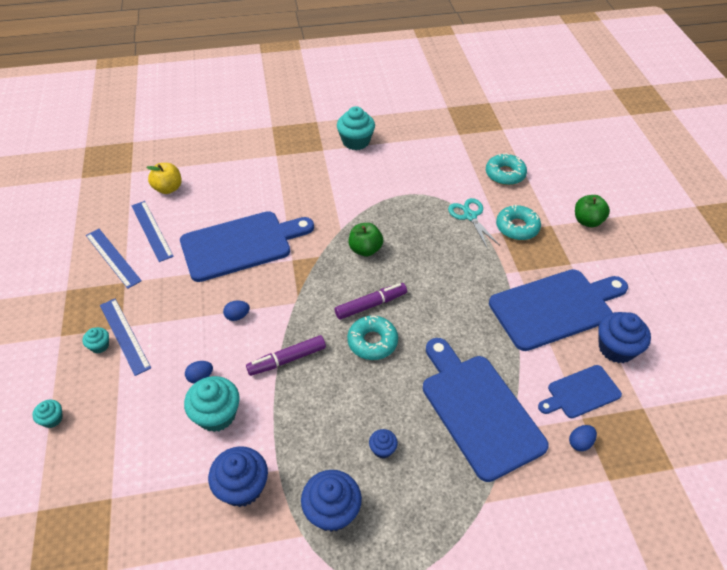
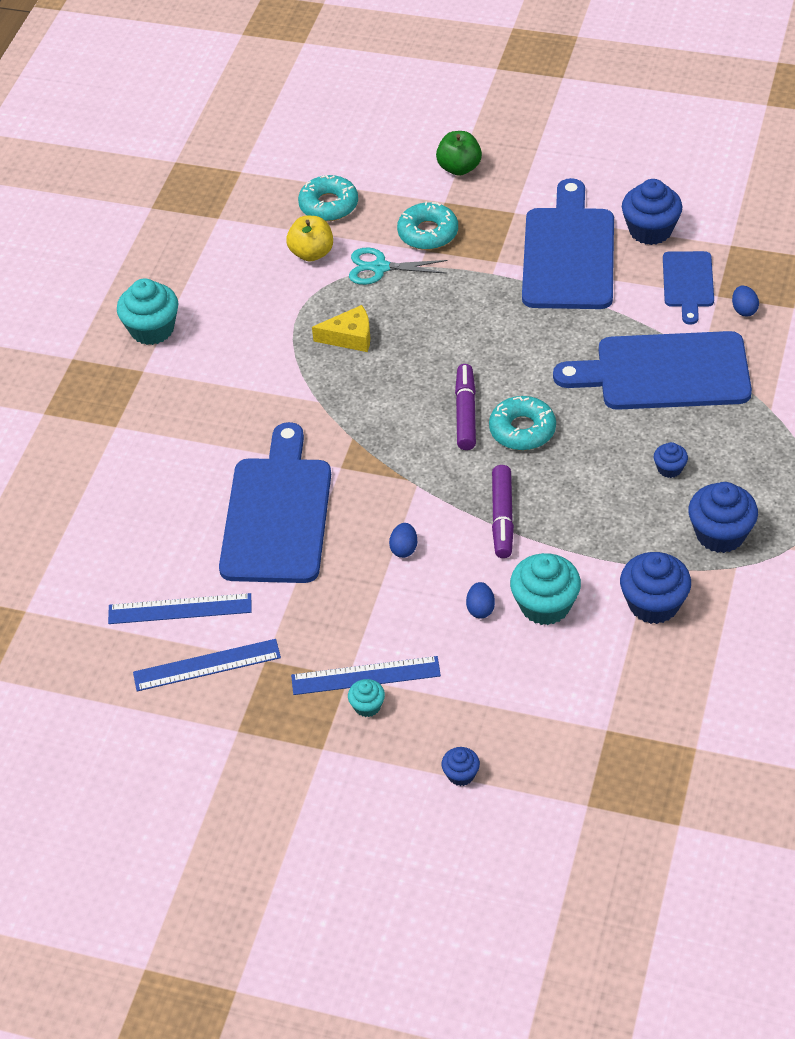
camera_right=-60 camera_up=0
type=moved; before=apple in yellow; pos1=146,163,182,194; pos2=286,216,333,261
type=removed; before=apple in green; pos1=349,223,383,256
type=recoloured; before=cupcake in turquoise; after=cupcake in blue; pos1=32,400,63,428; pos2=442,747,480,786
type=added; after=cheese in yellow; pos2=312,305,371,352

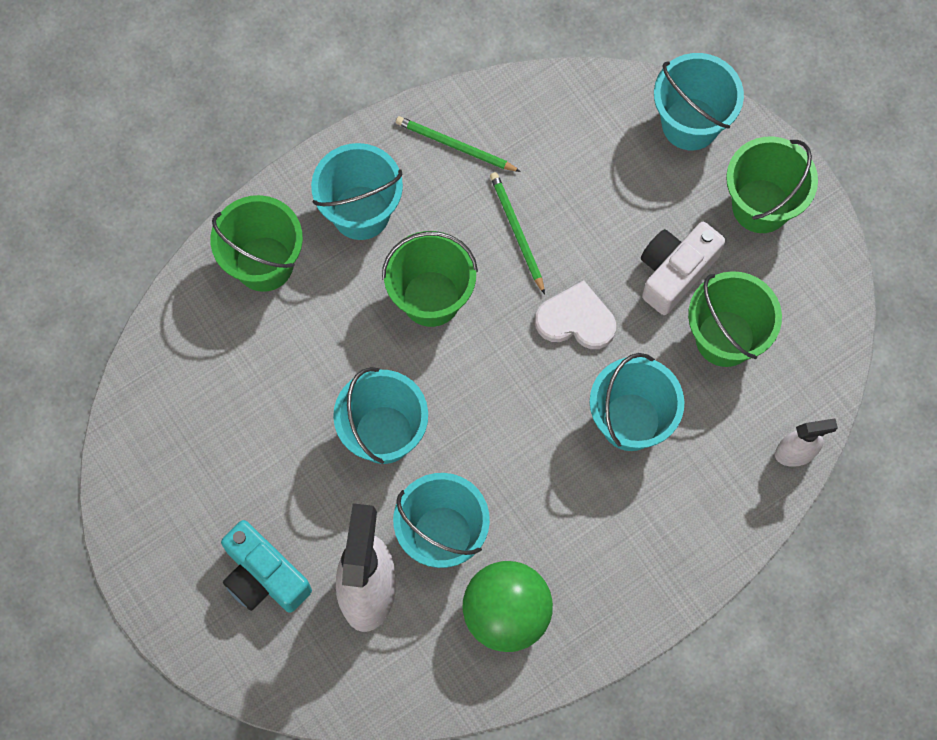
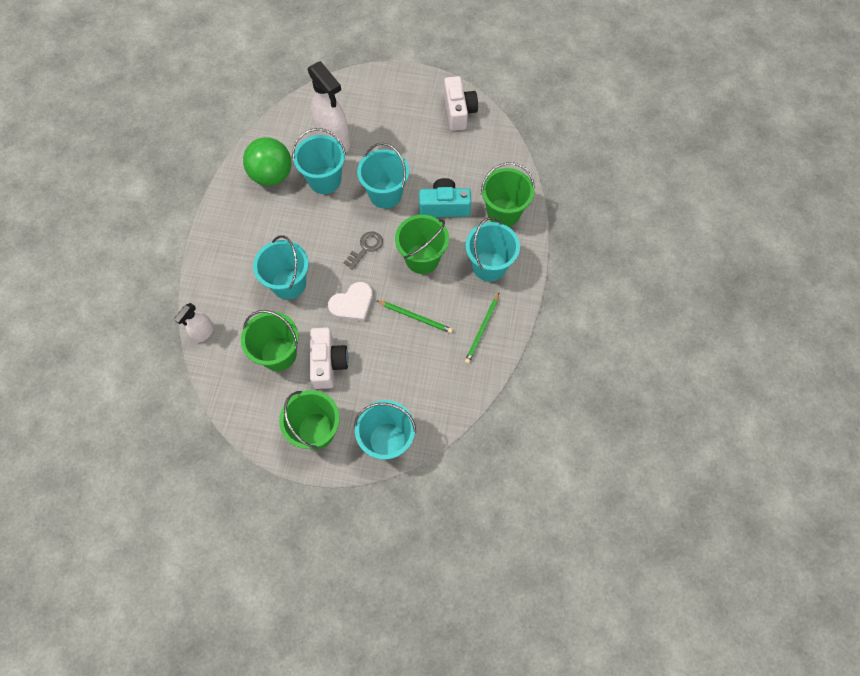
camera_right=135 camera_up=-5
type=turned; before=pencil in green; pos1=396,116,521,172; pos2=465,293,499,364; turn=135
type=moved; before=camera in turquoise; pos1=221,520,312,613; pos2=419,178,471,217
type=added; after=camera in white; pos2=444,76,478,131
type=added; after=key in grey; pos2=343,231,383,270

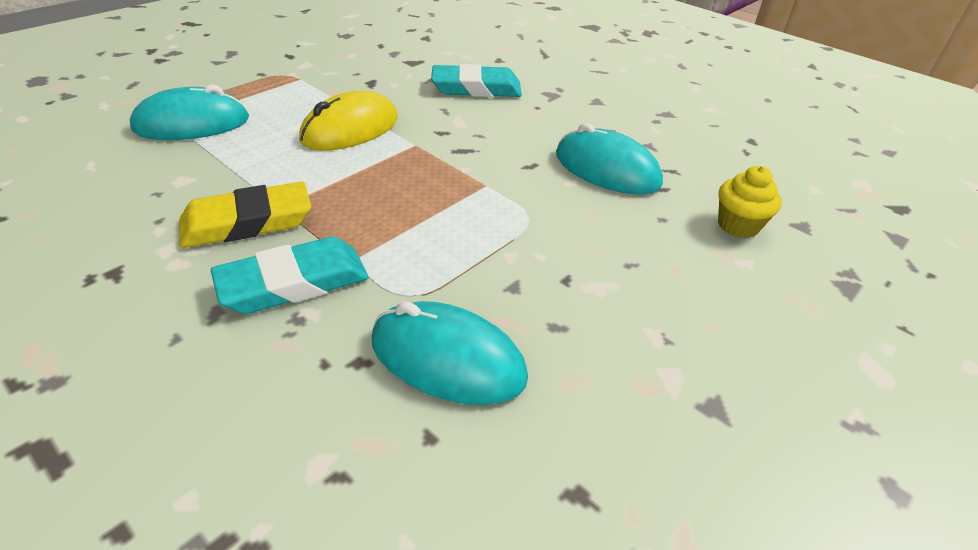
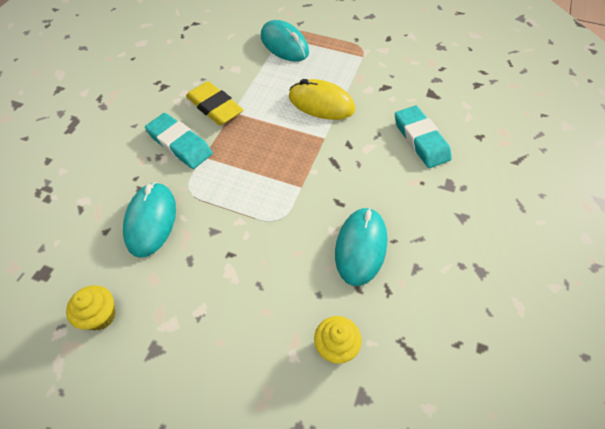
camera_right=70 camera_up=15
type=added; after=cupcake in yellow; pos2=66,285,116,331

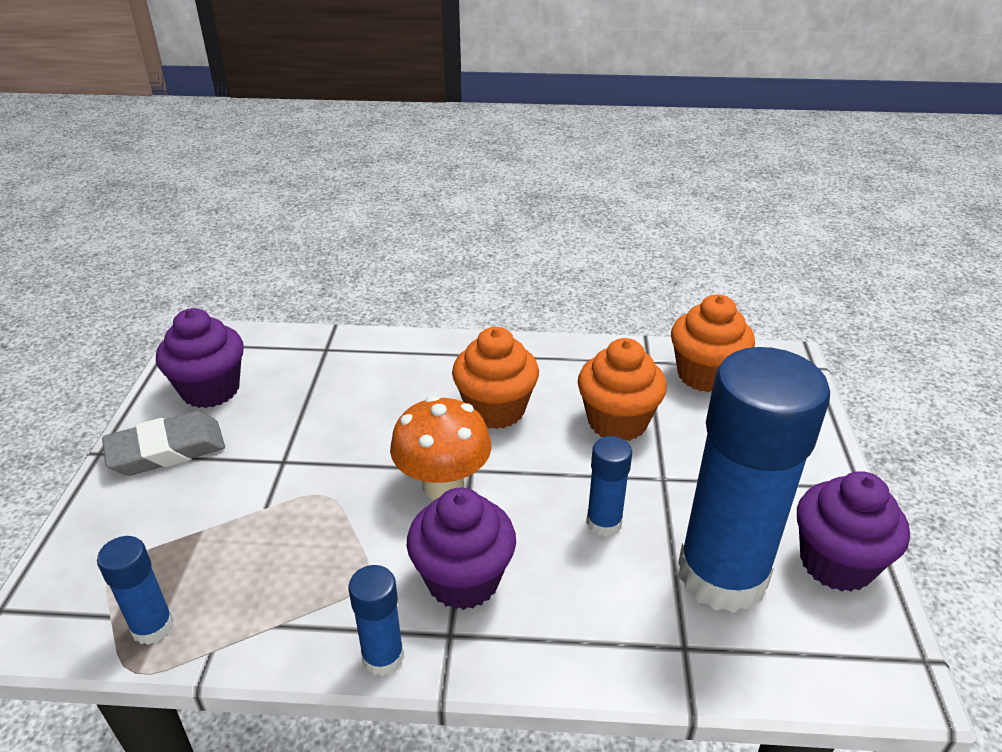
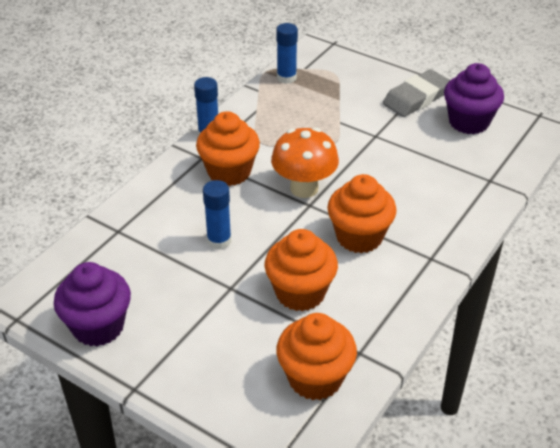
camera_right=120 camera_up=5
type=removed; before=glue stick in blue; pos1=678,347,830,613
type=turned; before=eraser in grey; pos1=102,411,225,476; pos2=383,69,450,117; turn=45
type=recoloured; before=cupcake in purple; after=cupcake in orange; pos1=407,488,516,610; pos2=196,111,260,186

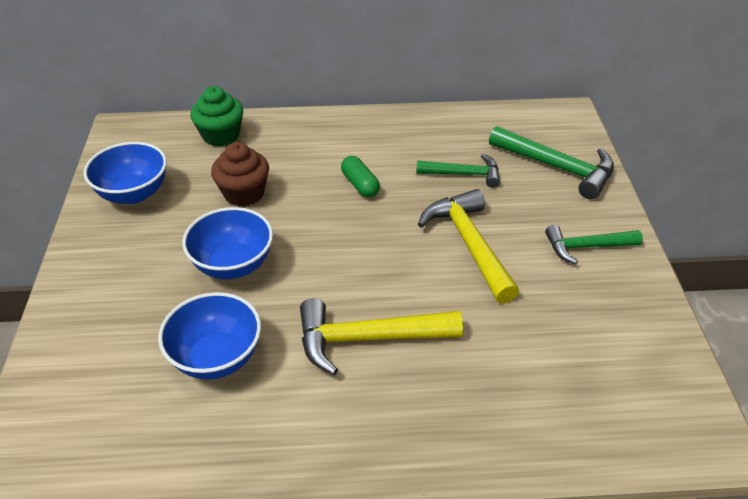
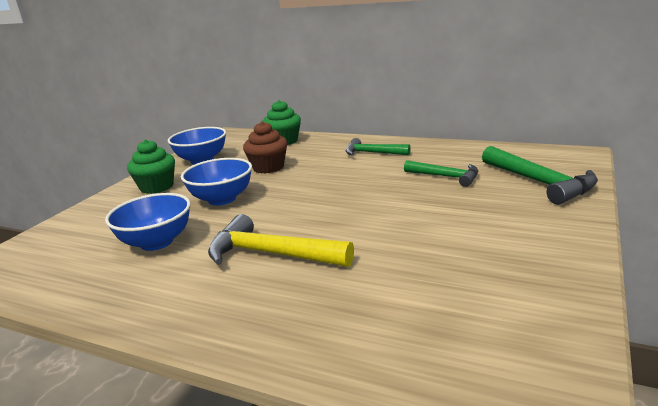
camera_right=30 camera_up=-20
type=removed; before=capsule in green; pos1=341,156,380,197
type=removed; before=hammer in yellow; pos1=418,189,519,304
type=moved; before=hammer in green; pos1=545,225,643,264; pos2=346,138,410,156
type=added; after=cupcake in green; pos2=127,140,175,194

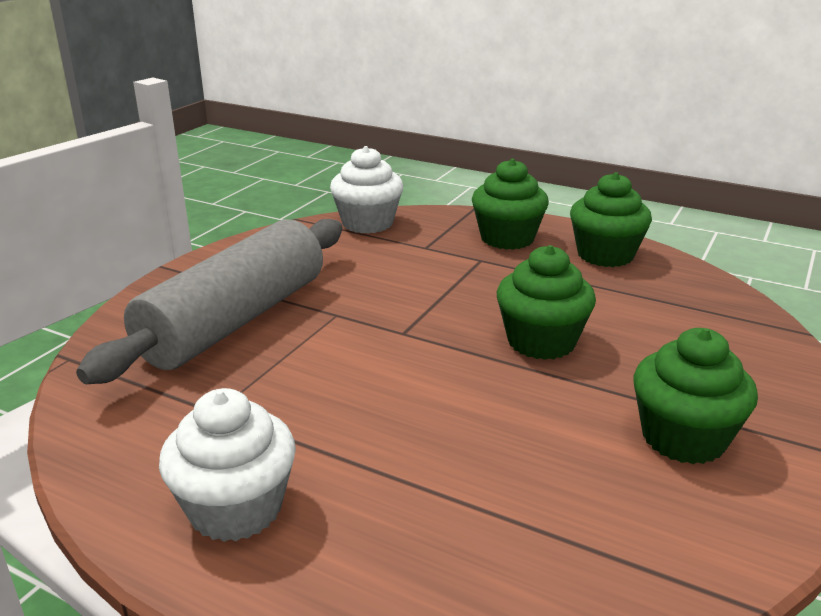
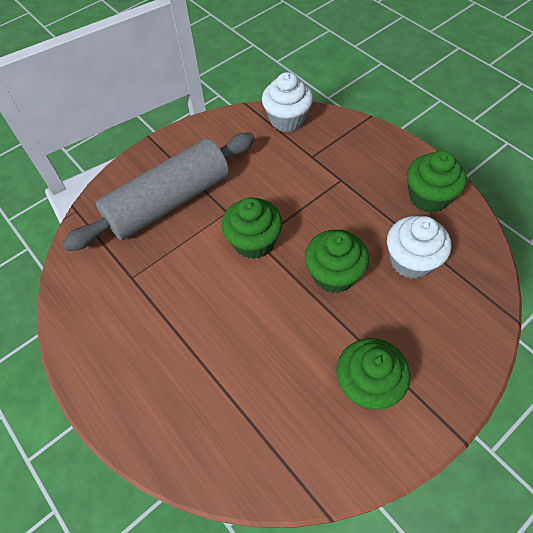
camera_right=25 camera_up=30
type=moved; before=cupcake in green; pos1=472,159,549,250; pos2=222,197,282,259
type=moved; before=cupcake in white; pos1=159,388,296,542; pos2=387,216,451,279

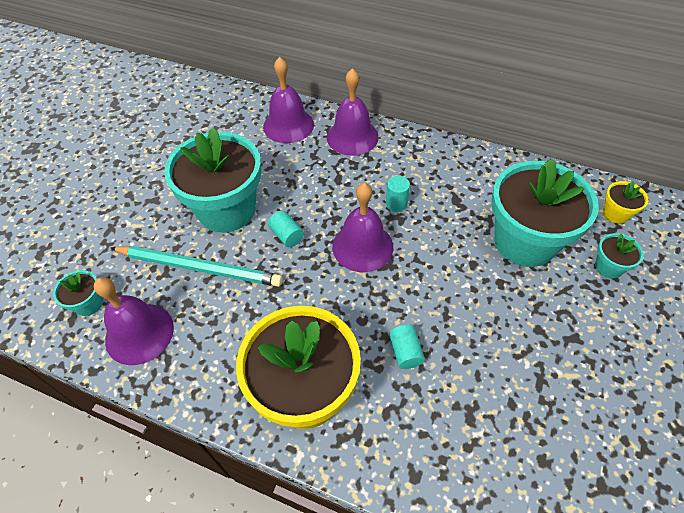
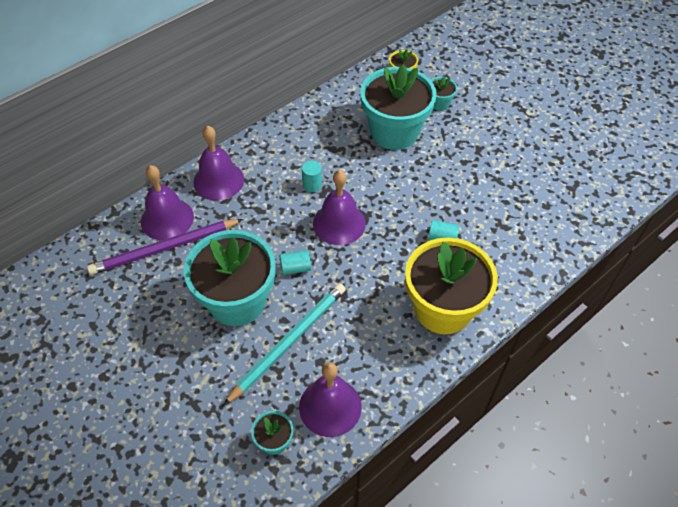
camera_right=-65 camera_up=0
type=added; after=pencil in purple; pos2=87,219,243,275

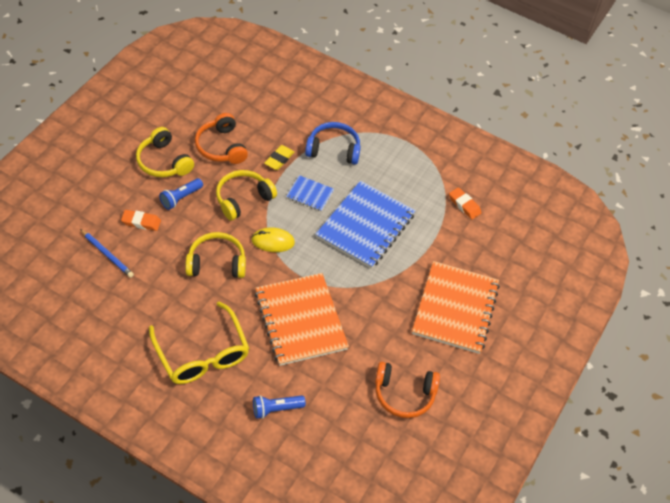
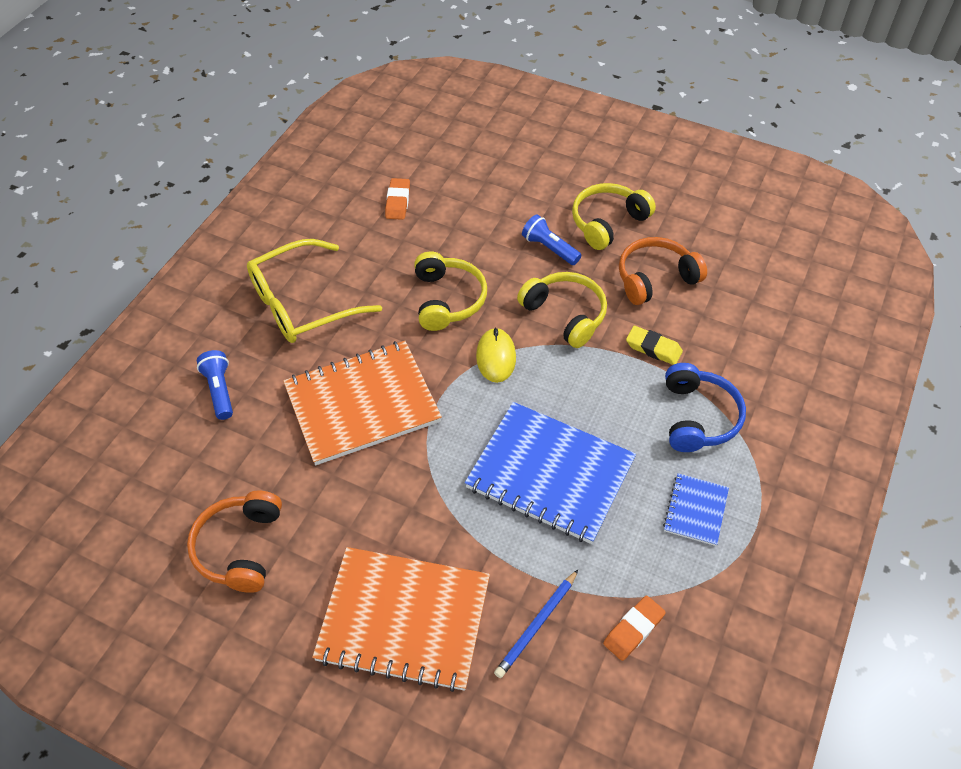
camera_right=90 camera_up=0
type=moved; before=notebook in blue; pos1=286,175,334,212; pos2=663,473,729,546
type=moved; before=eraser in orange; pos1=121,210,161,231; pos2=385,178,410,220
type=moved; before=pencil in blue; pos1=80,229,134,278; pos2=494,570,578,678

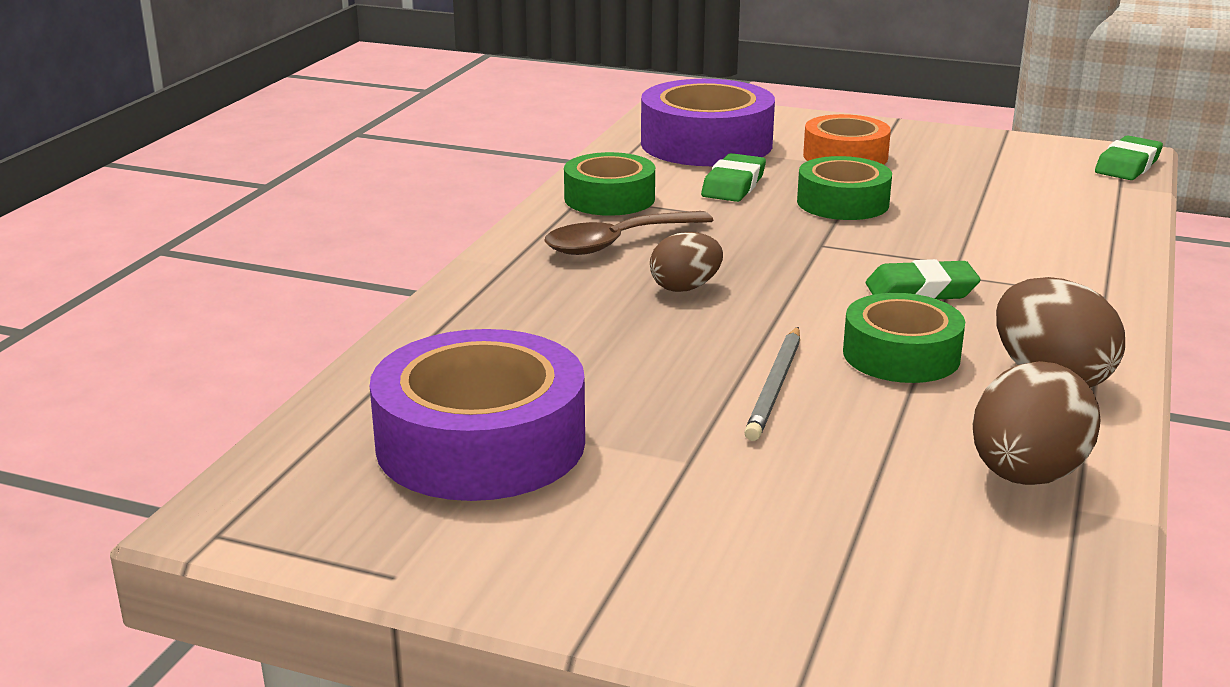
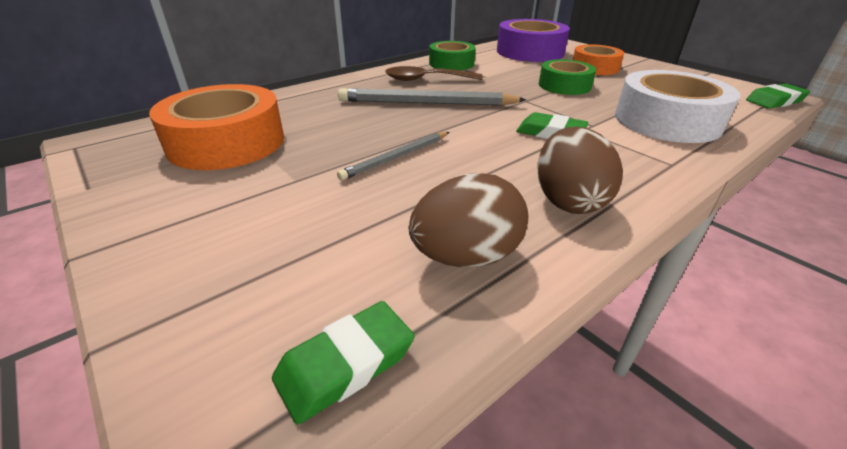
camera_right=30 camera_up=10
type=moved; before=eraser in green; pos1=701,153,766,202; pos2=272,301,414,425
type=replaced; before=egg in brown; after=pencil in grey; pos1=650,232,723,292; pos2=338,88,526,106
type=removed; before=tape in green; pos1=843,293,965,383
type=recoloured; before=tape in purple; after=tape in orange; pos1=370,329,585,501; pos2=149,84,284,170
type=added; after=tape in white; pos2=615,70,741,143

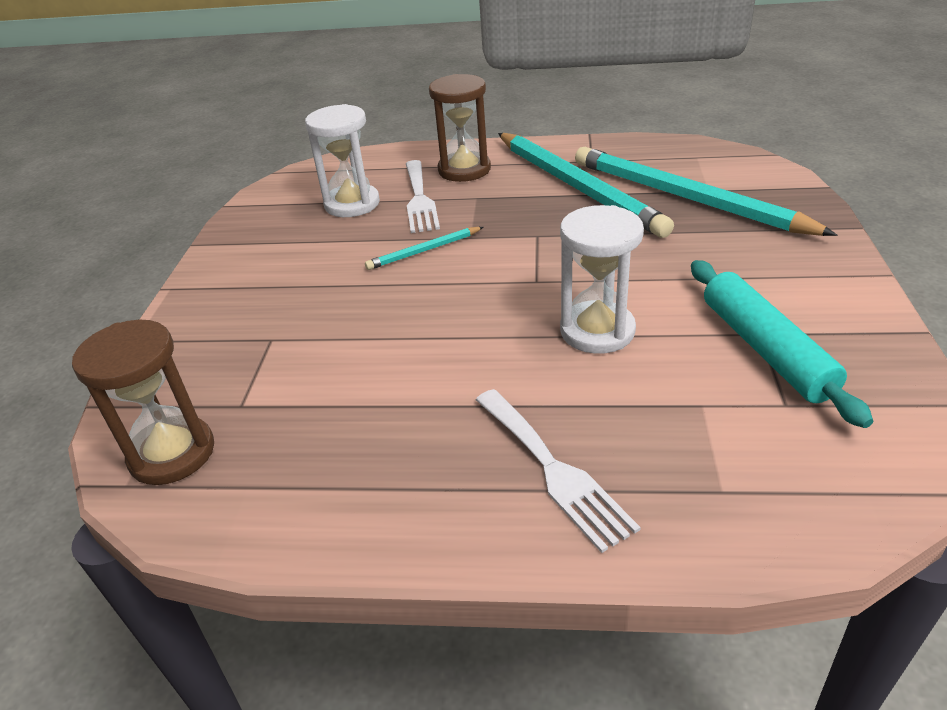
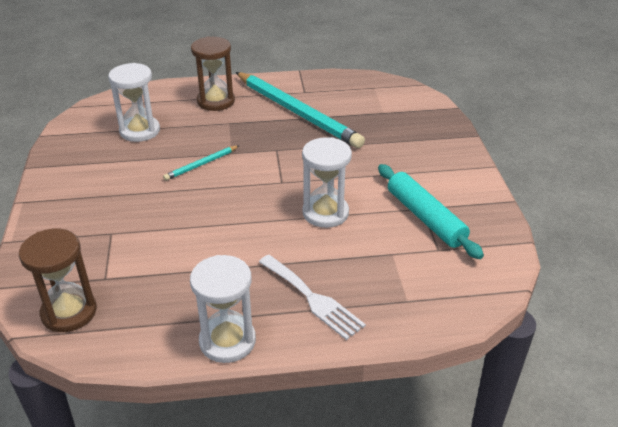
camera_right=-15 camera_up=0
type=removed; before=pencil in turquoise; pos1=575,147,837,236
type=removed; before=fork in white; pos1=406,160,440,233
type=added; after=hourglass in white; pos2=190,255,256,363

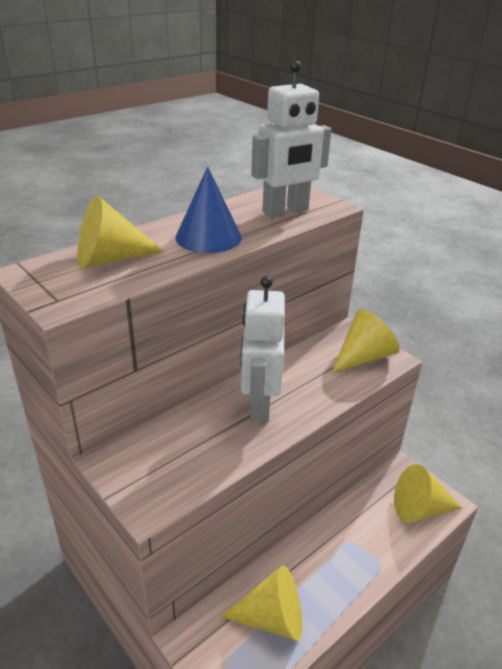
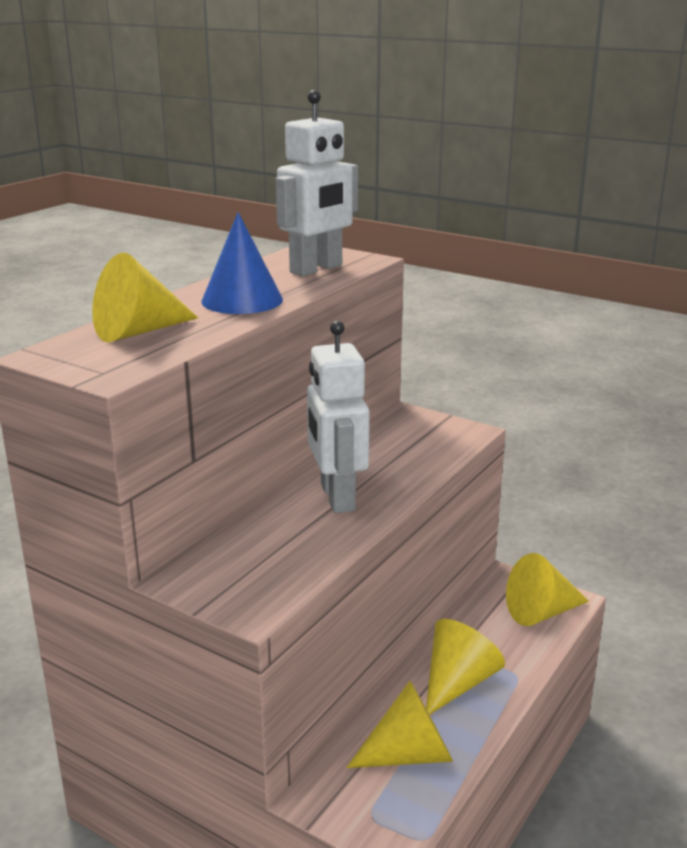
camera_right=-15 camera_up=-10
type=moved; before=cone in yellow; pos1=332,309,400,373; pos2=426,619,505,715

